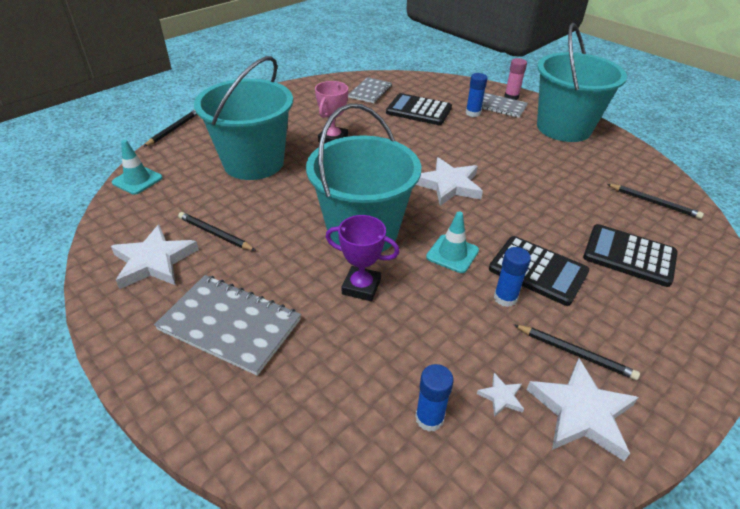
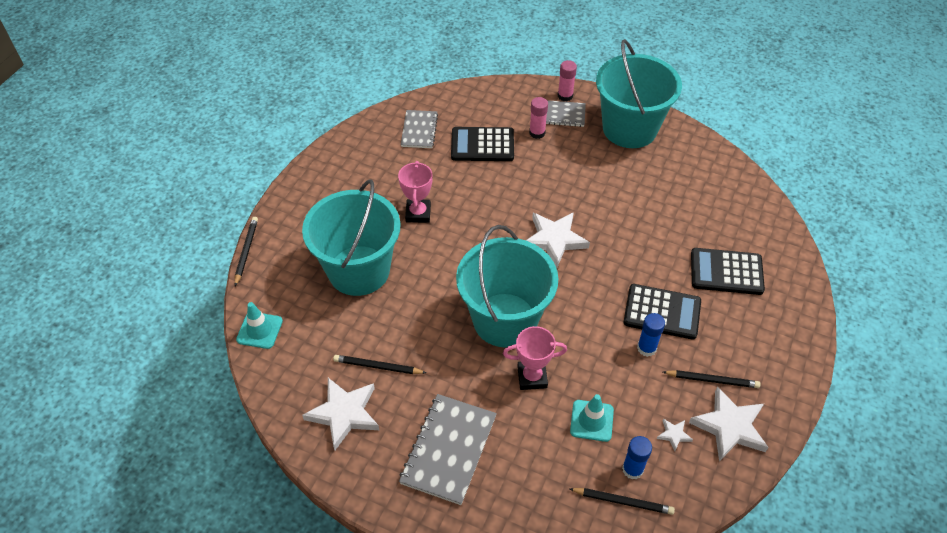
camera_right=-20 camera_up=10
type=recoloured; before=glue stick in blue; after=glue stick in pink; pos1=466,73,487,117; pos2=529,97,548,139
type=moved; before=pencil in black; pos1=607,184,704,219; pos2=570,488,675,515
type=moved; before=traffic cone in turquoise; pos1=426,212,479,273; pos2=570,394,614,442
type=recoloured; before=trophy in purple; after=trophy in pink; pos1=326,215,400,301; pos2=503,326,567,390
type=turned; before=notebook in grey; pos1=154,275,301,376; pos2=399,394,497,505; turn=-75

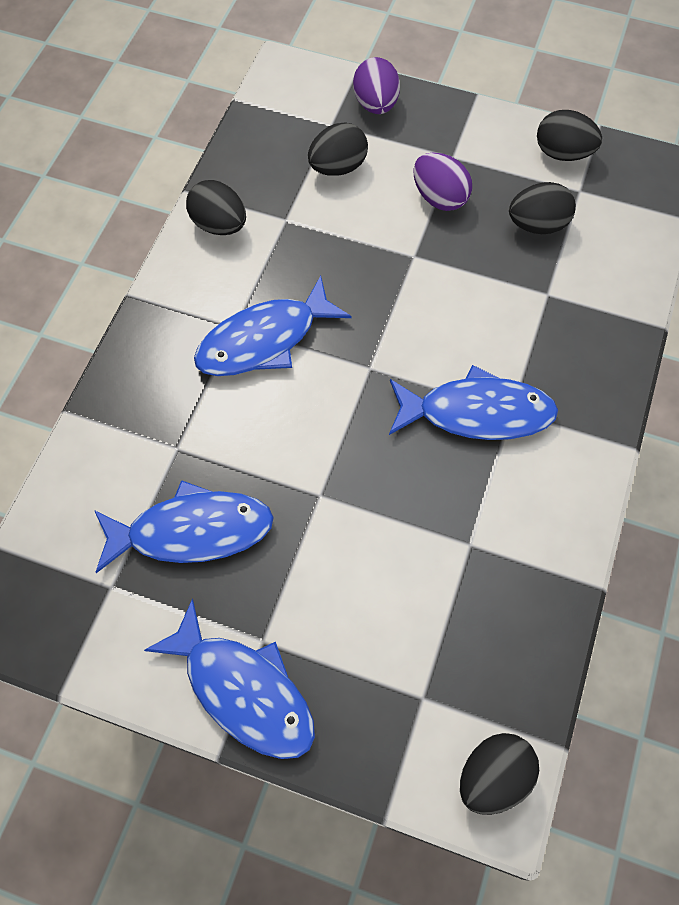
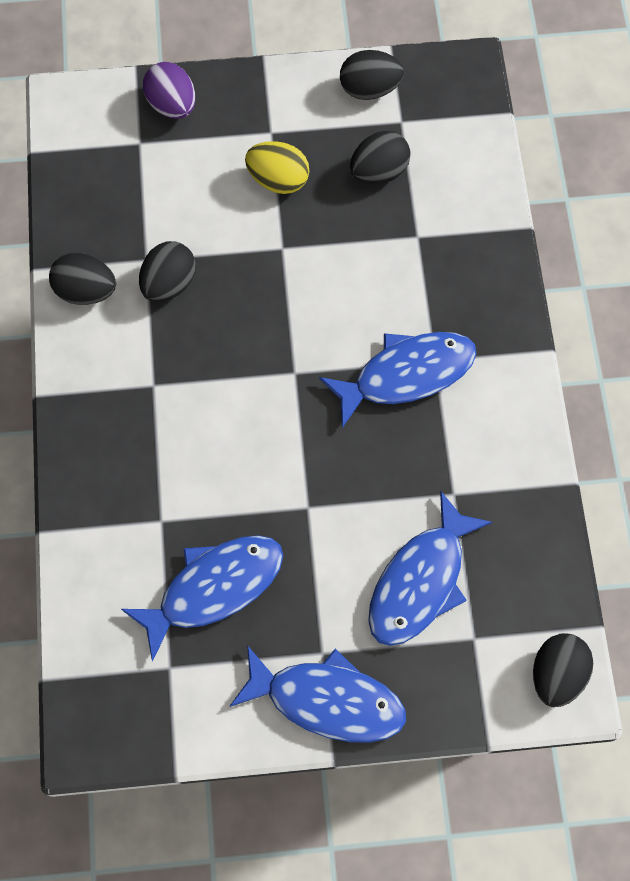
camera_right=-25 camera_up=5
type=moved; before=egg in black; pos1=308,122,368,176; pos2=139,241,196,302
type=recoloured; before=egg in purple; after=egg in yellow; pos1=413,153,472,211; pos2=245,141,309,194
type=moved; before=fish in blue; pos1=194,276,351,376; pos2=368,491,492,646

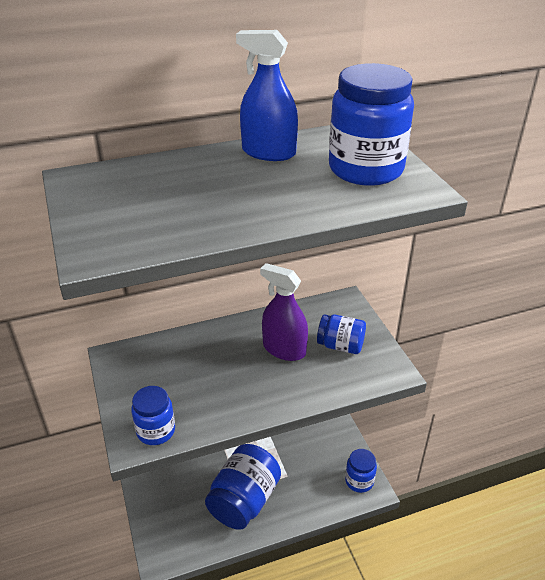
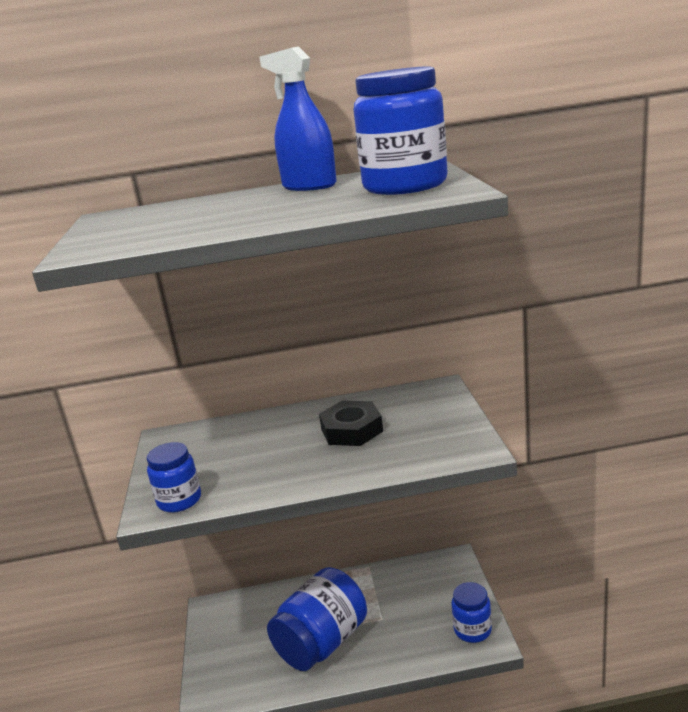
camera_right=15 camera_up=-15
type=replaced; before=spray bottle in purple; after=nut in black; pos1=260,263,308,361; pos2=319,401,383,446
type=removed; before=jar in blue; pos1=317,314,366,354

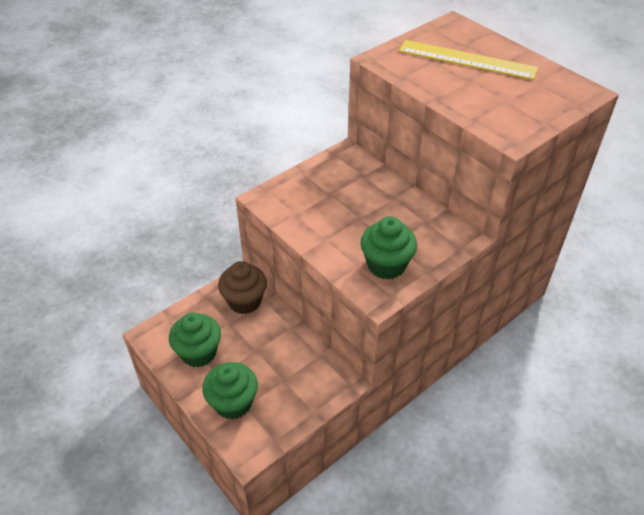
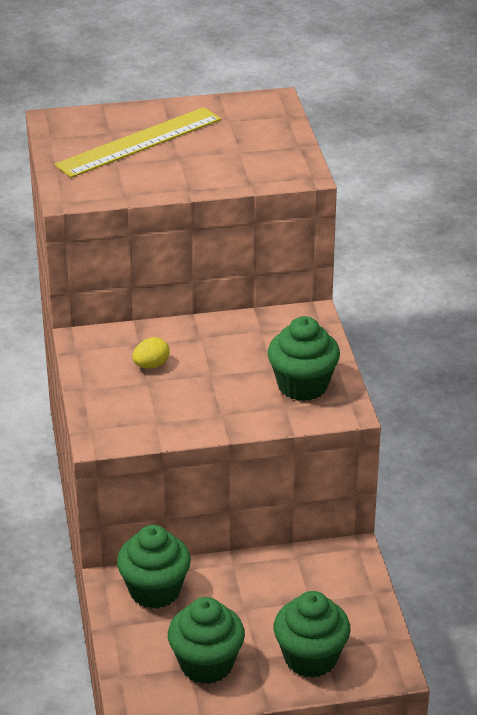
camera_right=-60 camera_up=-10
type=recoloured; before=cupcake in brown; after=cupcake in green; pos1=218,261,267,314; pos2=117,525,191,609
type=added; after=egg in yellow; pos2=132,337,170,368

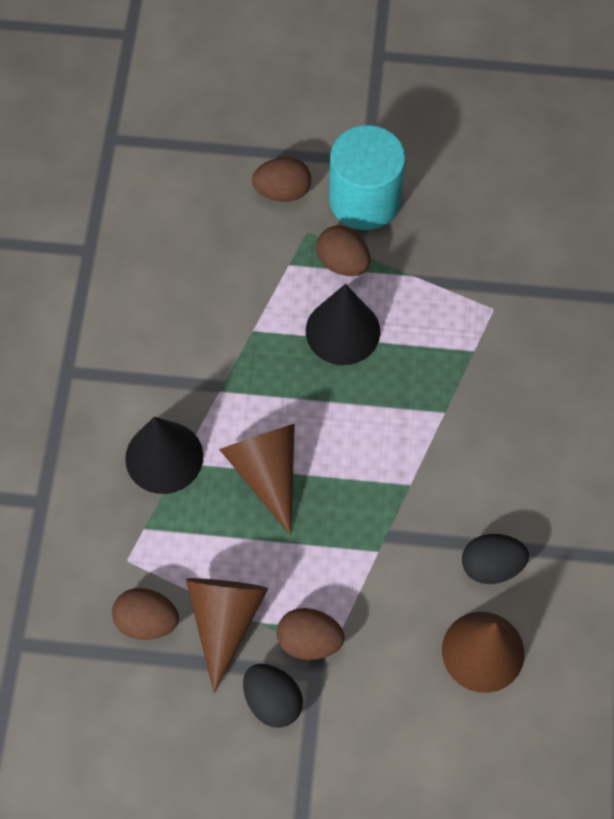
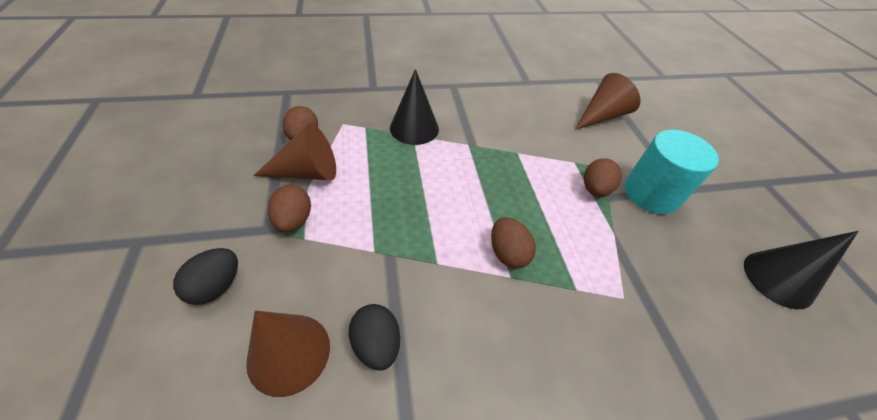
camera_right=70 camera_up=-15
type=moved; before=egg in brown; pos1=252,157,311,202; pos2=491,217,536,268
type=moved; before=cone in black; pos1=306,284,380,365; pos2=744,231,858,310
type=moved; before=cone in brown; pos1=219,424,295,536; pos2=575,73,641,130
type=moved; before=egg in black; pos1=243,664,303,728; pos2=173,248,238,305

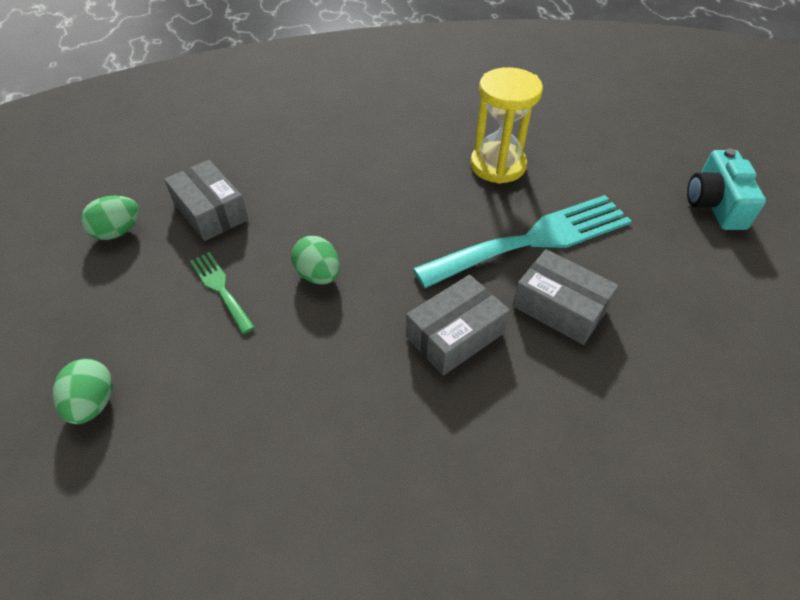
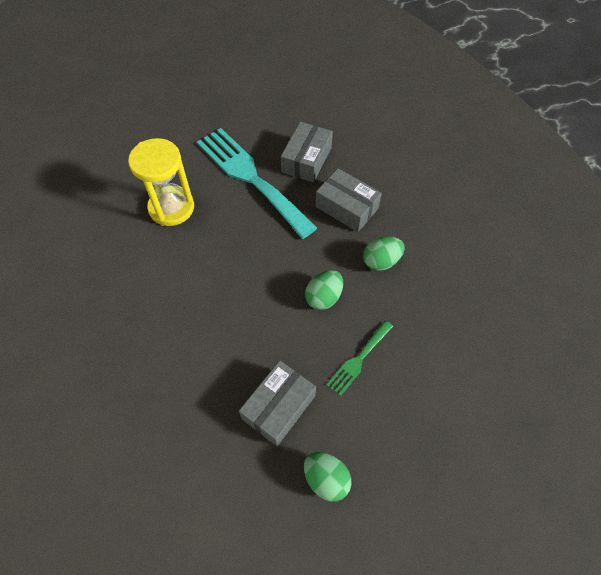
camera_right=-105 camera_up=10
type=removed; before=camera in turquoise; pos1=687,148,766,230
type=moved; before=egg in green; pos1=53,359,113,424; pos2=363,236,404,271

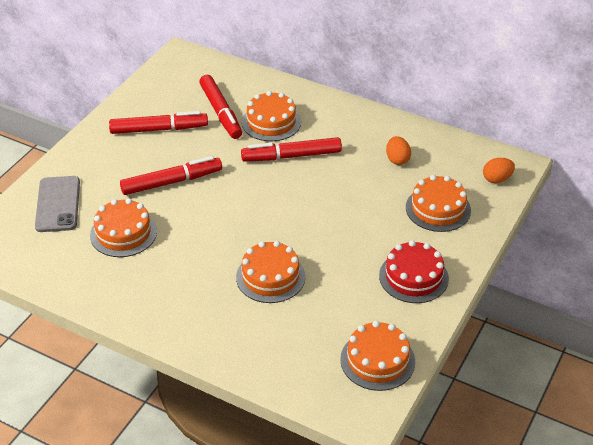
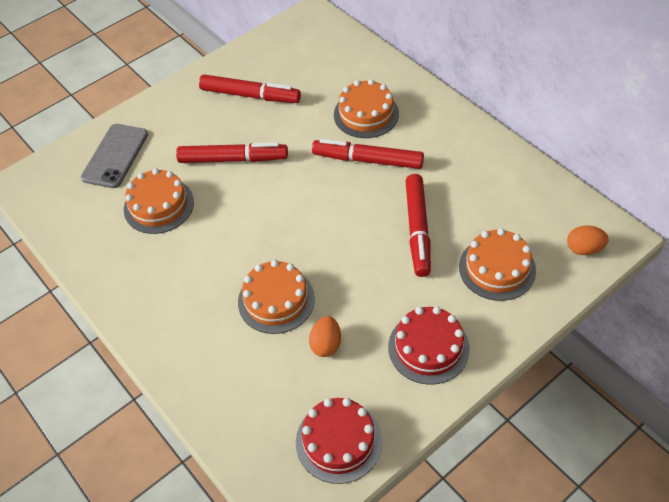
camera_right=25 camera_up=10
type=moved; before=marker in red; pos1=199,75,242,139; pos2=406,174,431,277
type=moved; before=egg in orange; pos1=386,136,411,165; pos2=309,316,341,357
type=recoloured; before=cake in orange; after=cake in red; pos1=340,321,415,391; pos2=296,398,382,484

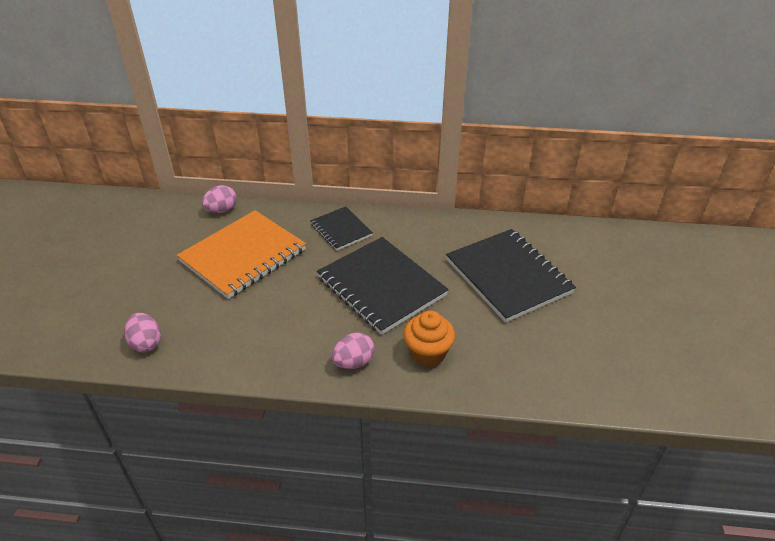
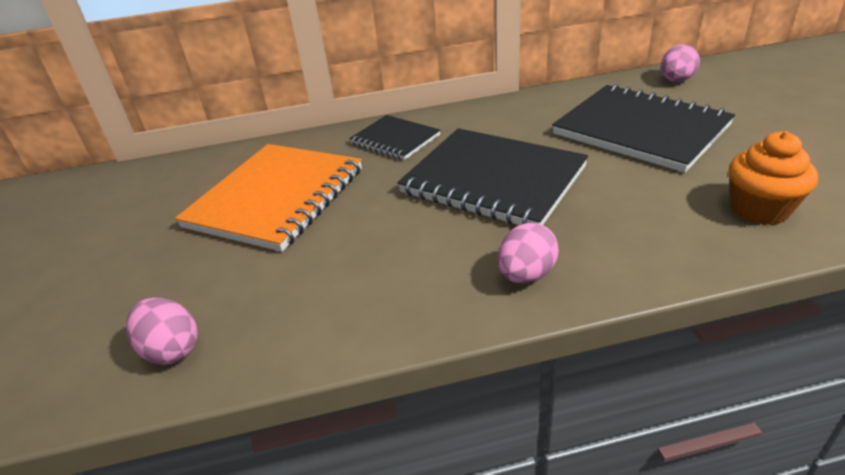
camera_right=-15 camera_up=-5
type=moved; before=egg in pink; pos1=202,185,237,213; pos2=661,44,700,82
type=moved; before=cupcake in orange; pos1=403,310,455,367; pos2=729,131,818,225

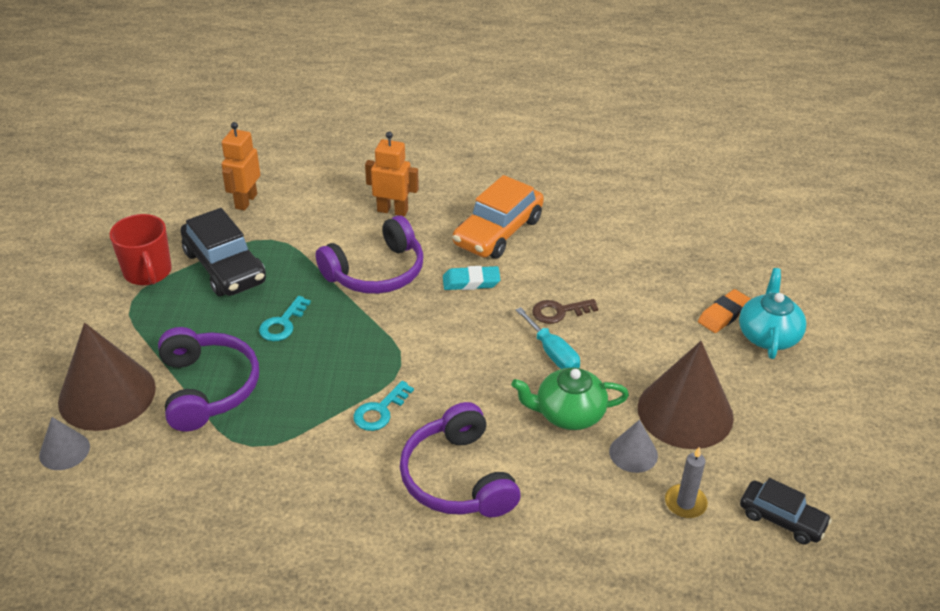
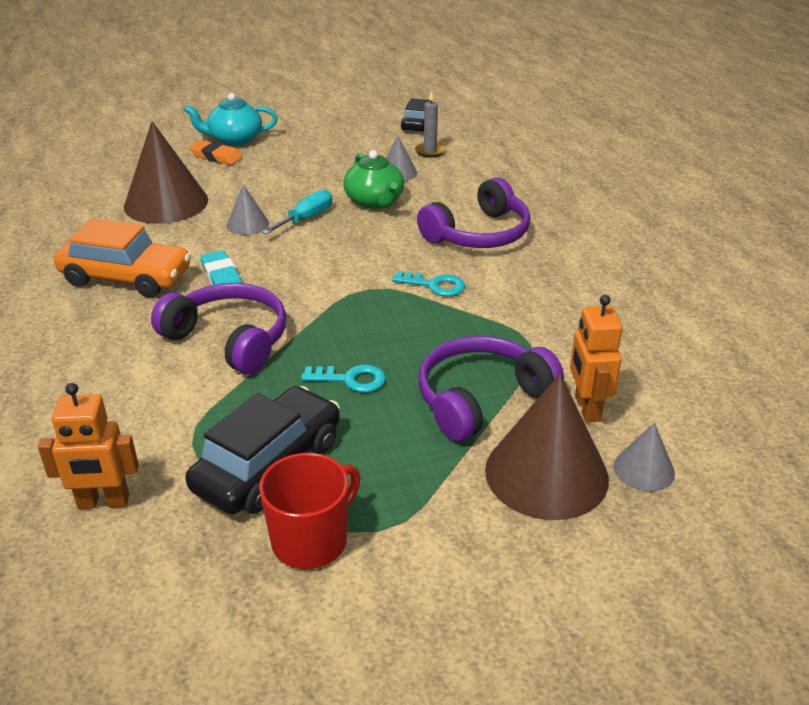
camera_right=-110 camera_up=-5
type=moved; before=robot in orange; pos1=365,132,419,216; pos2=570,295,623,422
type=replaced; before=key in brown; after=cone in grey; pos1=532,299,598,324; pos2=227,185,269,235
type=moved; before=cone in brown; pos1=638,341,734,449; pos2=124,121,208,224

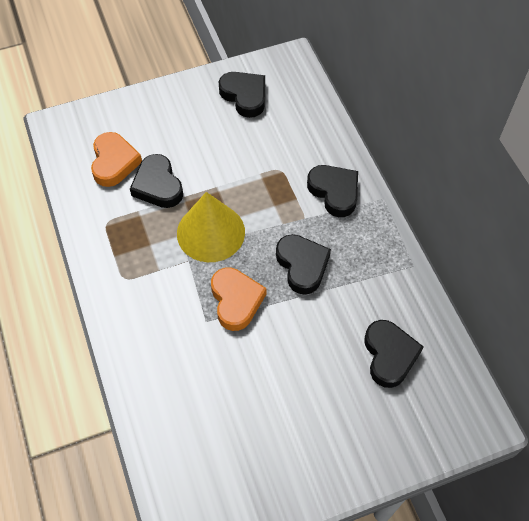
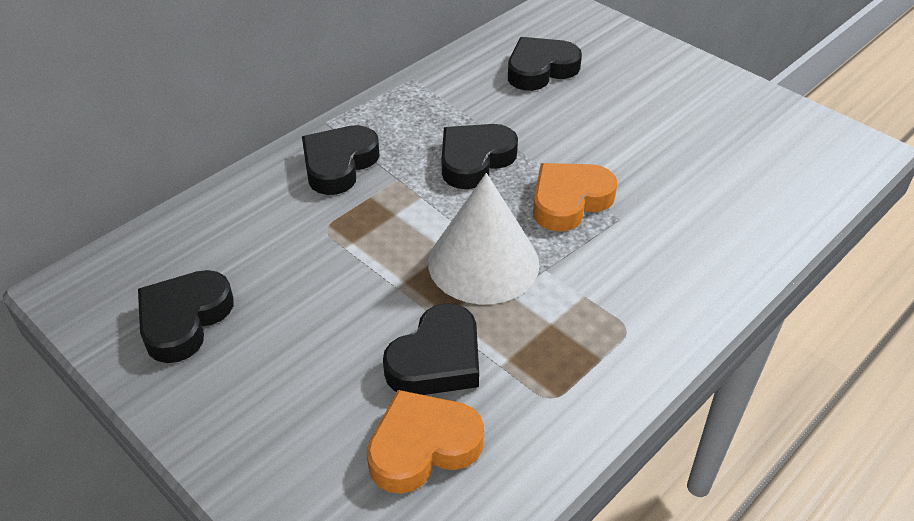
camera_right=-115 camera_up=-15
type=recoloured; before=cone in yellow; after=cone in white; pos1=177,192,245,262; pos2=428,173,539,305

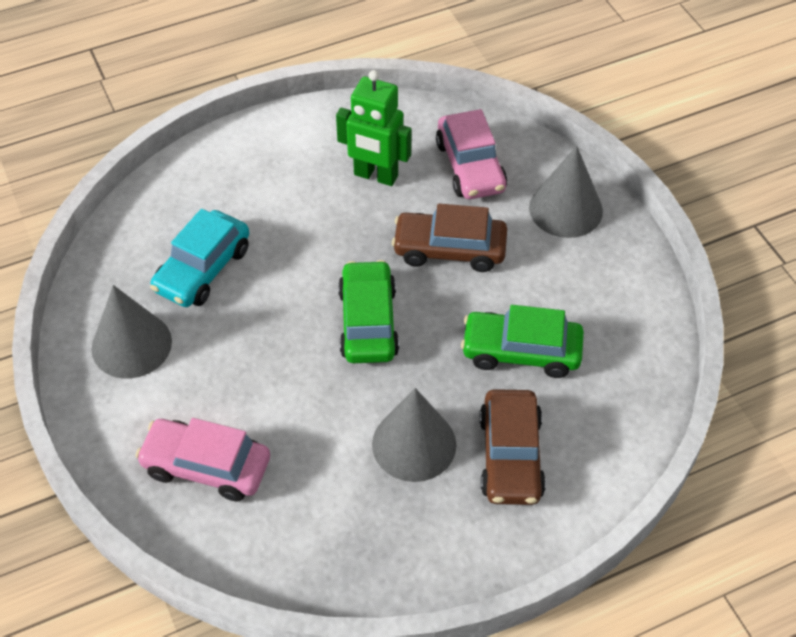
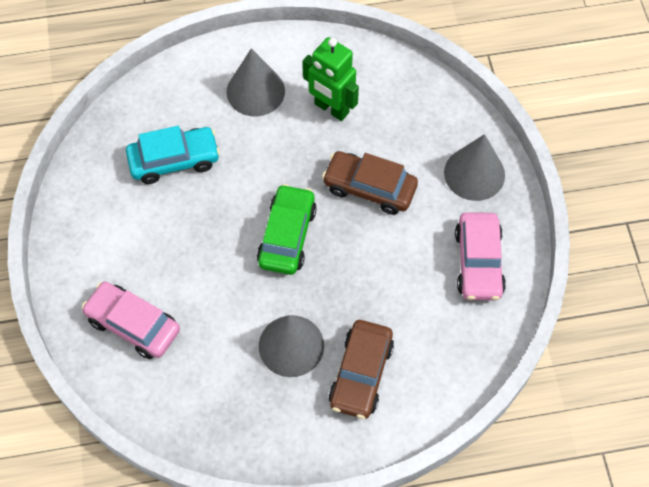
camera_right=15 camera_up=10
type=moved; before=car in pink; pos1=436,109,507,199; pos2=455,212,506,300
type=turned; before=car in turquoise; pos1=150,209,249,307; pos2=126,126,220,184; turn=-150
type=moved; before=cone in grey; pos1=92,285,172,378; pos2=226,48,285,116
type=removed; before=car in green; pos1=461,305,584,378

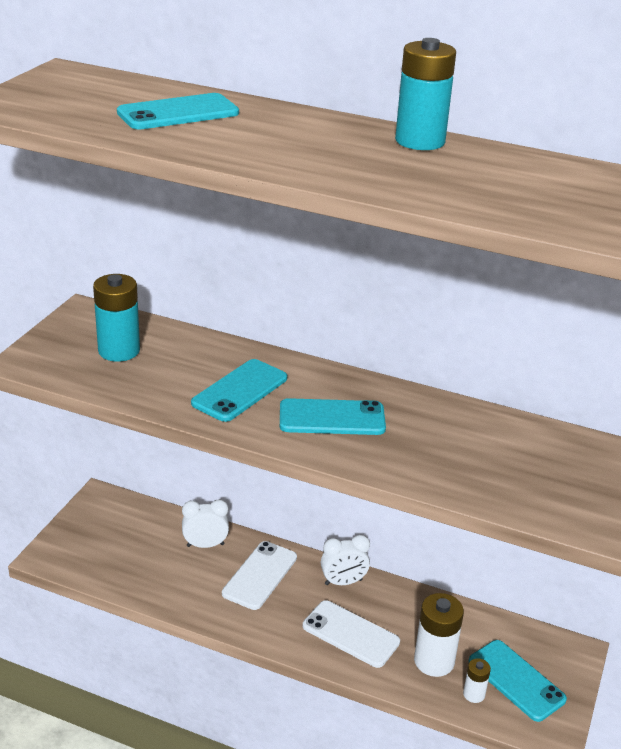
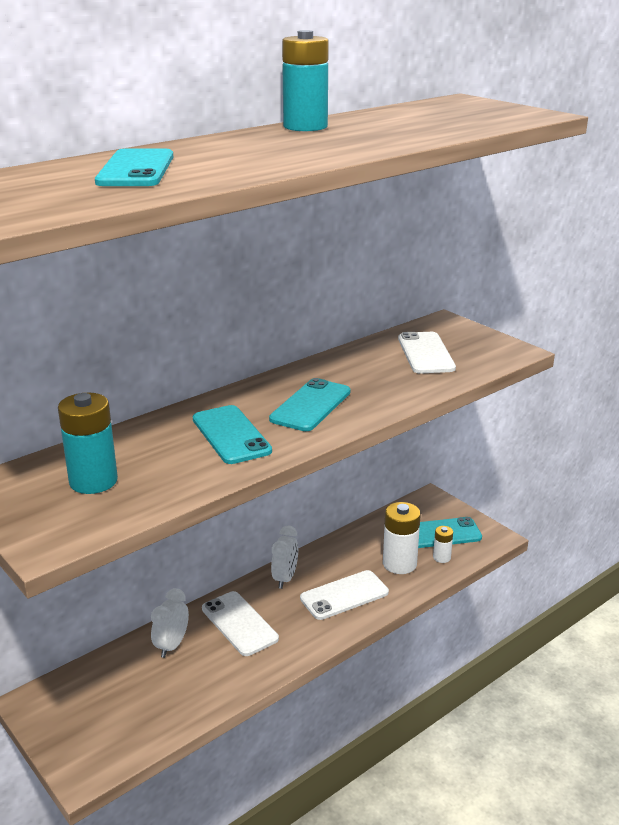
camera_right=-60 camera_up=-5
type=added; after=phone in white; pos2=398,332,456,373

